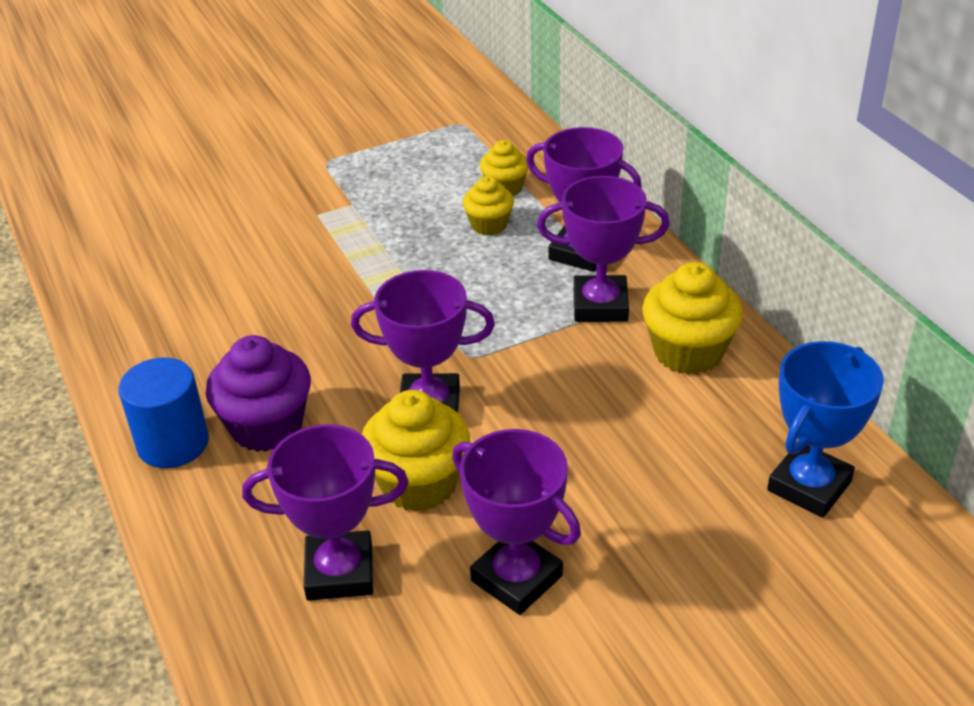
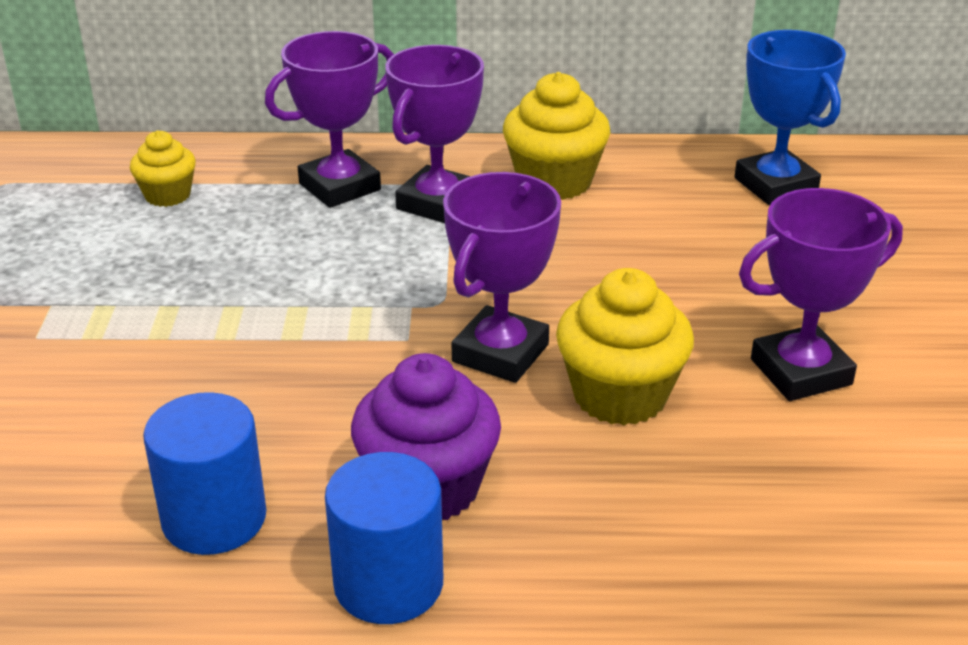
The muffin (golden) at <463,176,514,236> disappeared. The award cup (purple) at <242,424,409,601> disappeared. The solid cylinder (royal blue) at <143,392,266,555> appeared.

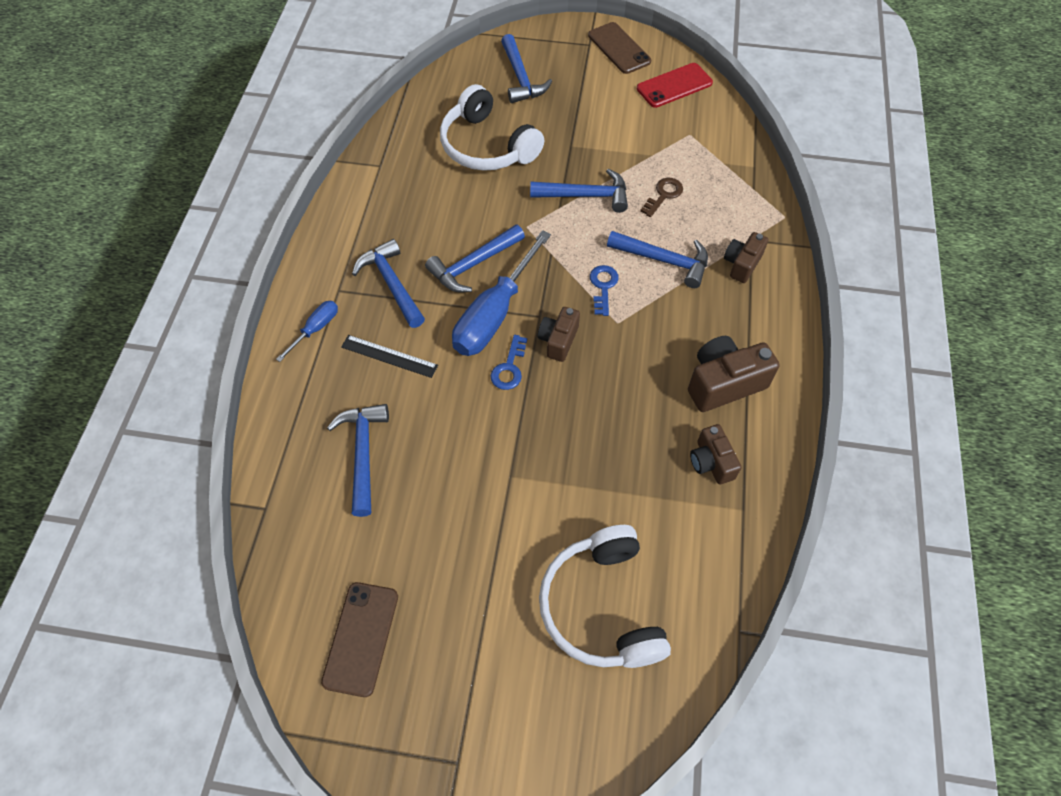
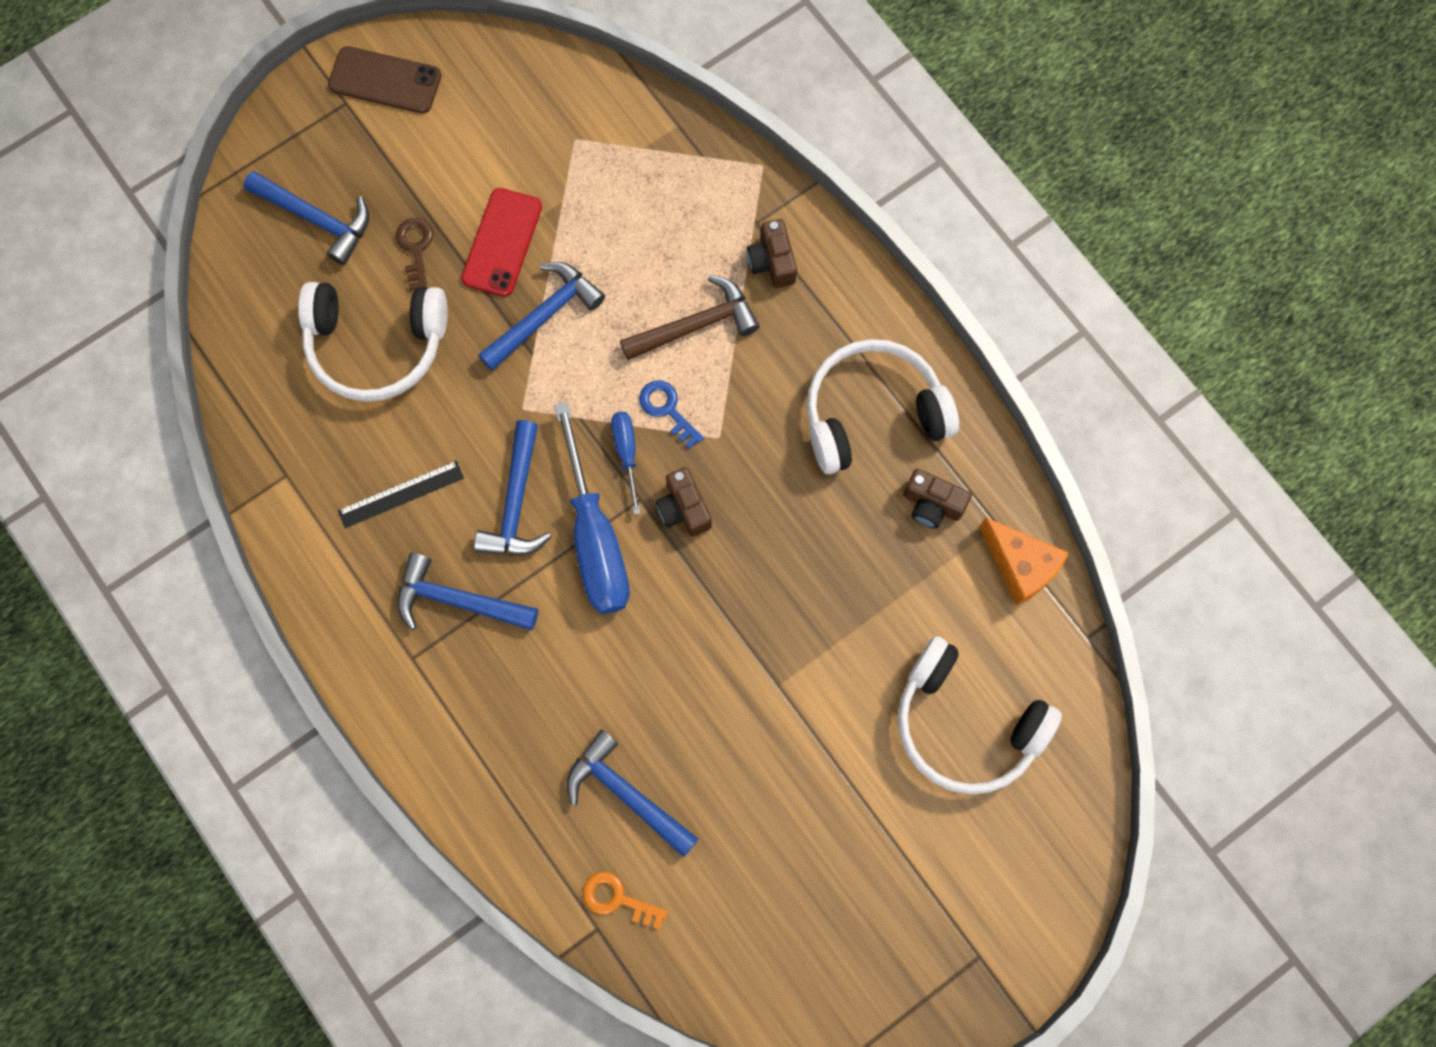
The phone (scarlet) moved from <637,63,713,108> to <461,188,542,297>. The door key (brown) moved from <640,178,683,217> to <396,218,433,291>. The carpenter's hammer (royal blue) at <607,231,708,288> became the carpenter's hammer (brown) at <620,275,760,360>. The screwdriver (royal blue) moved from <276,301,338,362> to <611,412,641,515>. The ruler (ebony) moved from <341,335,438,378> to <338,461,464,528>. The door key (royal blue) at <491,335,527,390> disappeared. The photo camera (brown) at <688,336,780,412> was replaced by the over-ear headphones (pure white) at <807,339,959,474>. The phone (brown) at <321,582,398,697> disappeared. The cheese (orange) at <979,517,1069,606> appeared. The door key (orange) at <583,872,668,929> appeared.

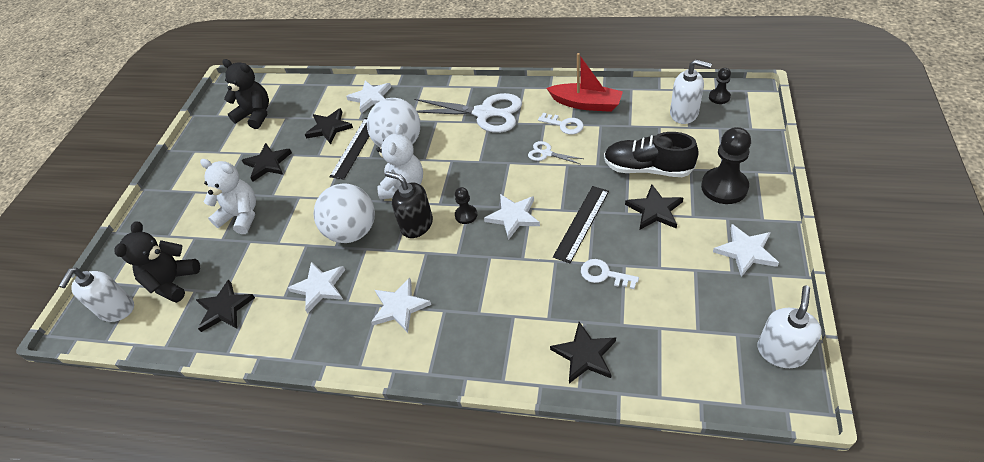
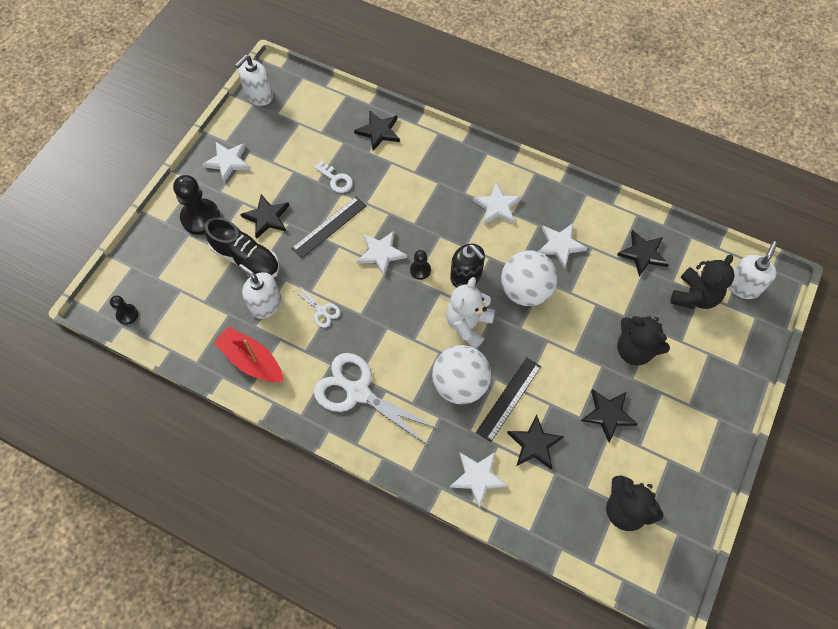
The soap dispenser (pure white) moved from <670,59,712,124> to <238,264,281,319>. The door key (pure white) at <538,113,584,135> disappeared. The teddy (pure white) at <200,159,256,234> became the teddy (ebony) at <617,316,670,365>.

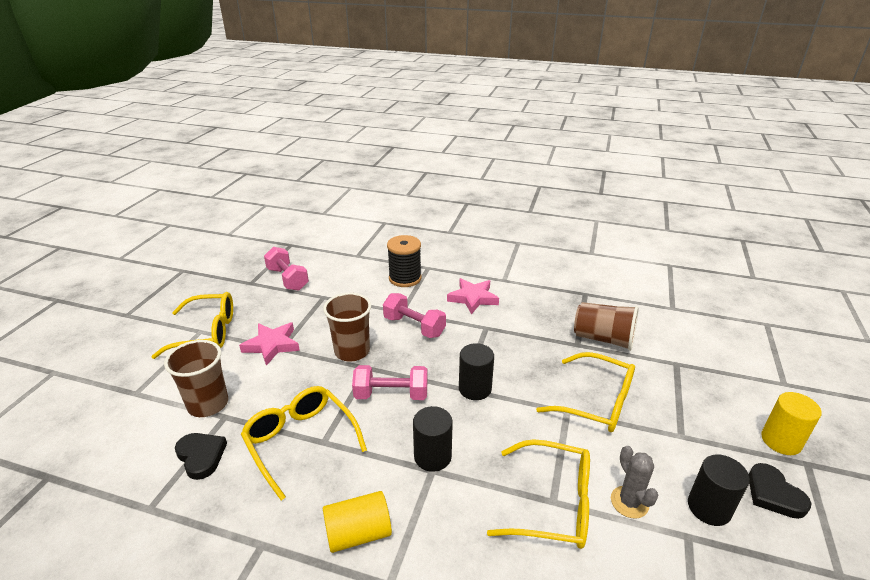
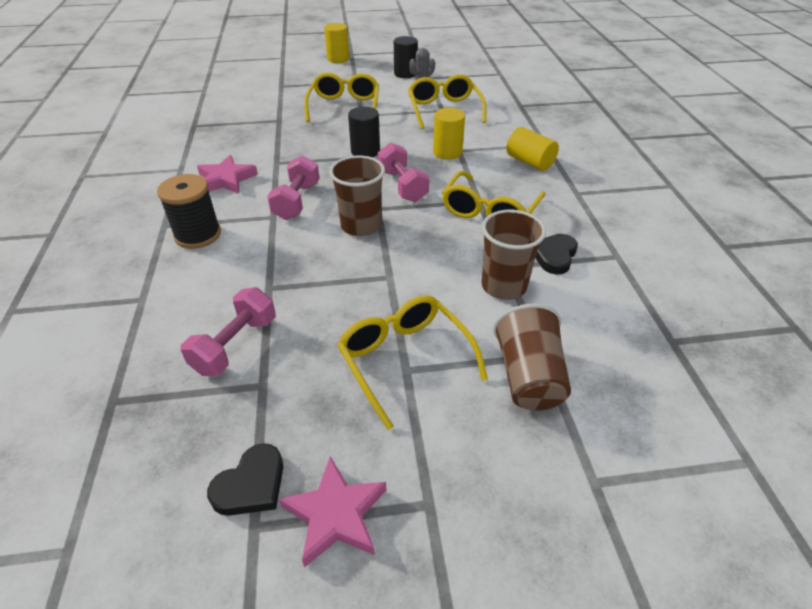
The cup (brown) moved from <574,302,639,351> to <493,304,571,411>. The star shape (rose-pink) moved from <239,322,300,366> to <279,456,386,567>. The solid cylinder (ebony) at <413,406,453,472> became the solid cylinder (golden) at <433,108,465,160>. The heart shape (ebony) moved from <749,463,811,519> to <207,443,283,516>.

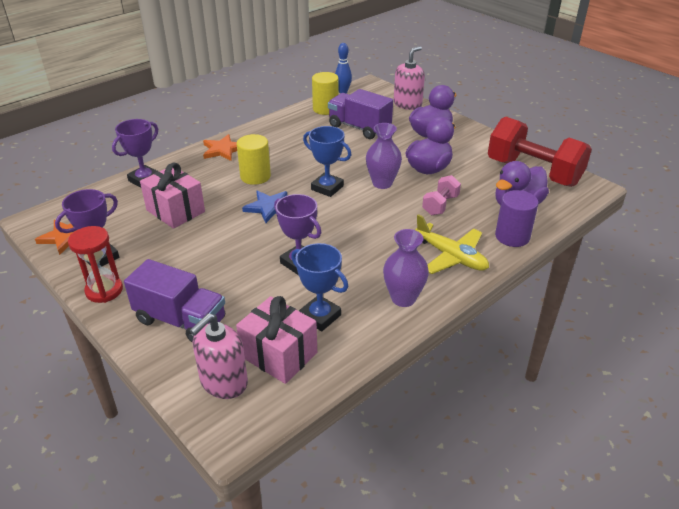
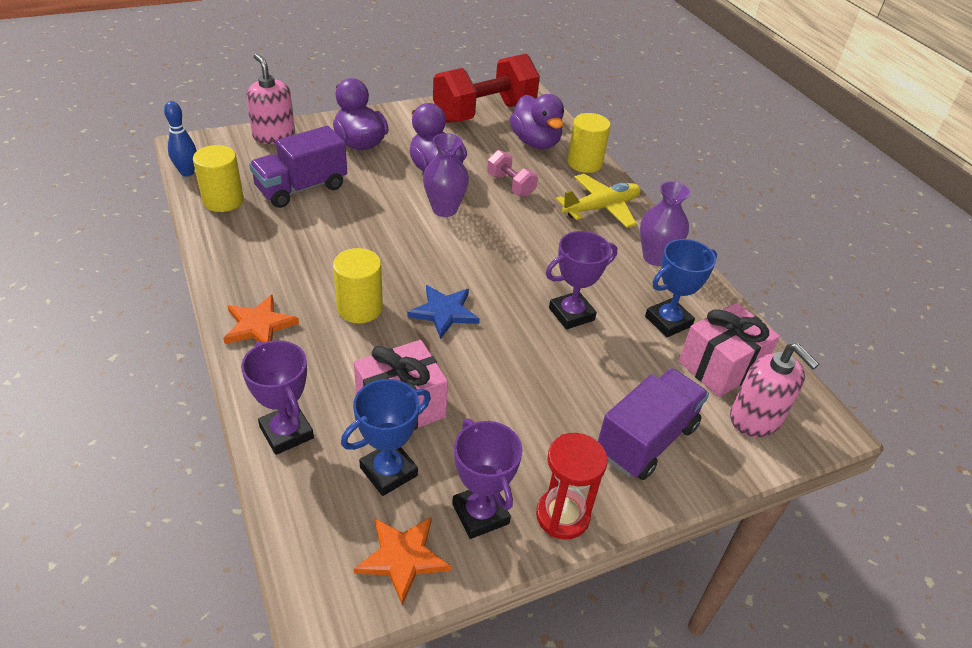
The award cup (royal blue) moved from <303,126,351,197> to <341,379,431,496>. The solid cylinder (purple) at <495,190,538,247> became the solid cylinder (golden) at <567,113,611,173>.

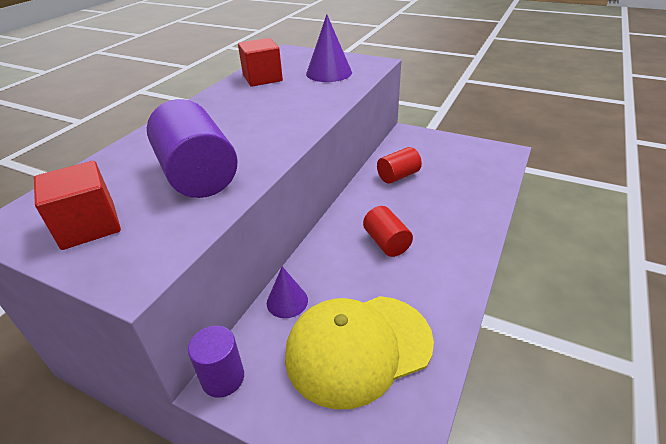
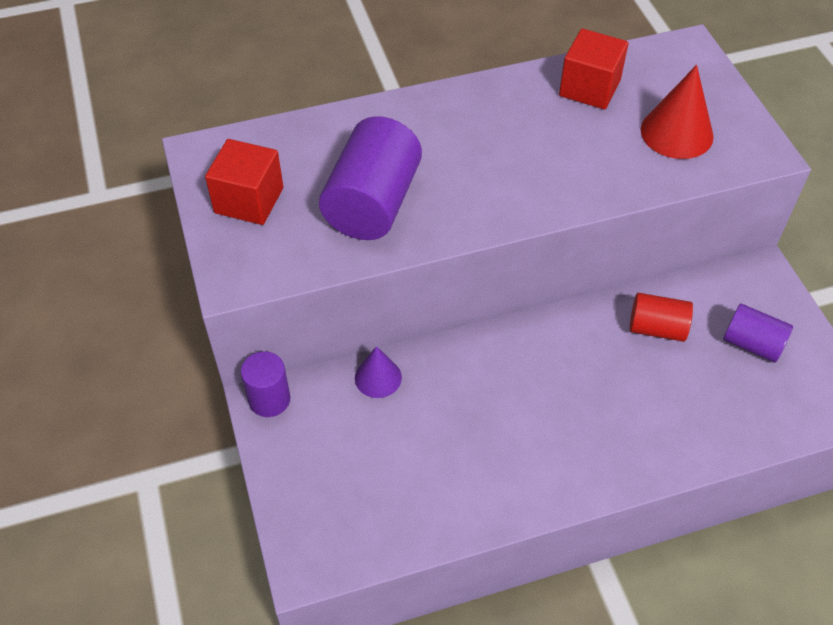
The cone (purple) at <306,14,352,82> became the cone (scarlet) at <641,65,714,159>. The solid cylinder (scarlet) at <363,206,413,257> disappeared. The cap (golden) at <285,296,434,409> disappeared. The solid cylinder (purple) at <723,304,793,363> appeared.

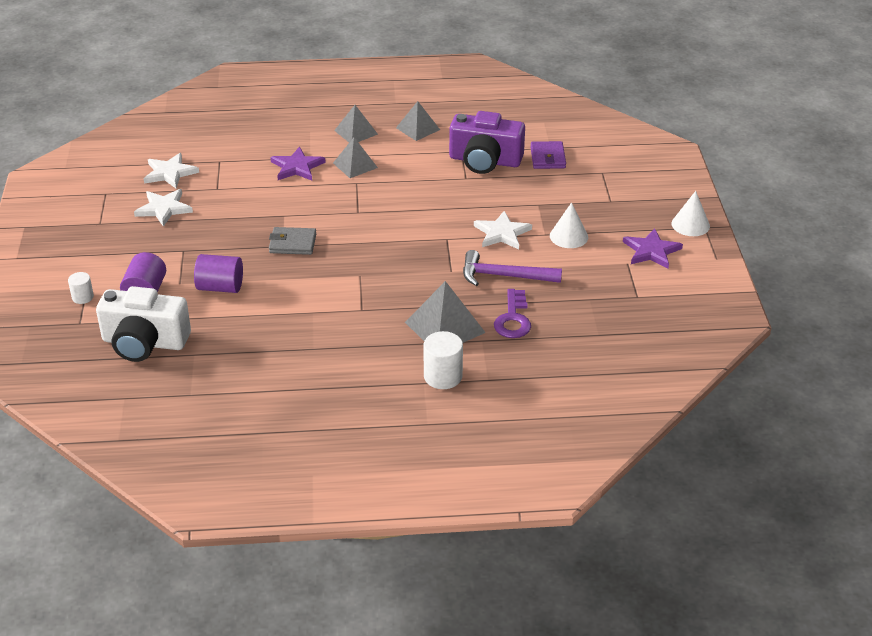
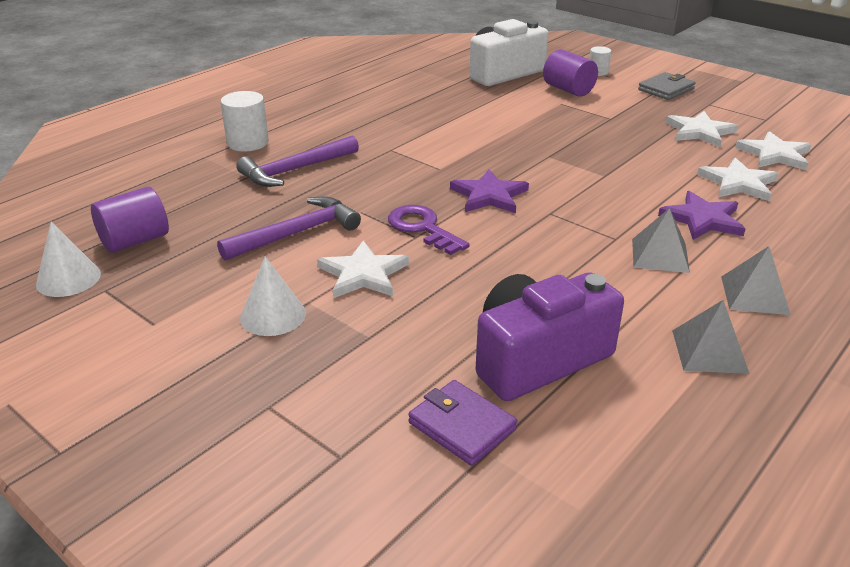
The cone (pure white) moved from <672,191,710,236> to <36,222,101,297>. The card wallet (gray) moved from <269,227,316,255> to <638,72,696,100>. The star shape (purple) moved from <623,228,683,268> to <450,169,529,213>. The solid cylinder (purple) moved from <194,254,243,293> to <91,187,169,253>. The pyramid (gray) at <405,281,486,343> was replaced by the carpenter's hammer (purple) at <236,135,359,187>. The door key (purple) moved from <494,289,531,338> to <388,205,470,255>. The star shape (pure white) at <697,158,779,201> appeared.

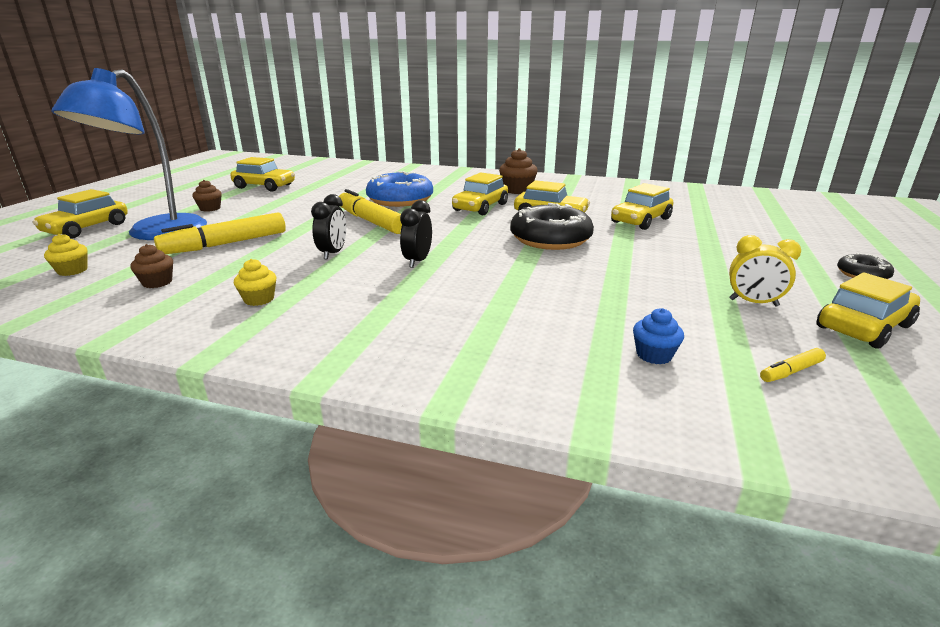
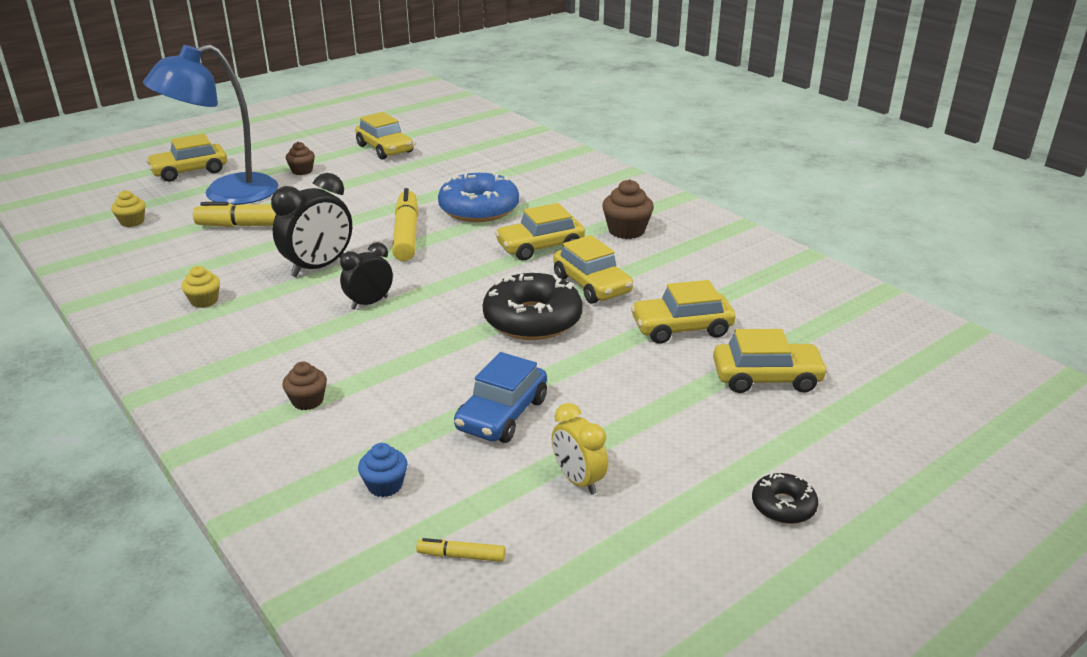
The clock (ebony) at <311,194,346,260> changed to 1.60 times the size. The muffin (brown) moved from <130,244,173,288> to <282,361,327,410>. The automobile (golden) moved from <817,272,920,349> to <713,329,828,393>. The automobile (royal blue) at <454,352,547,443> appeared.

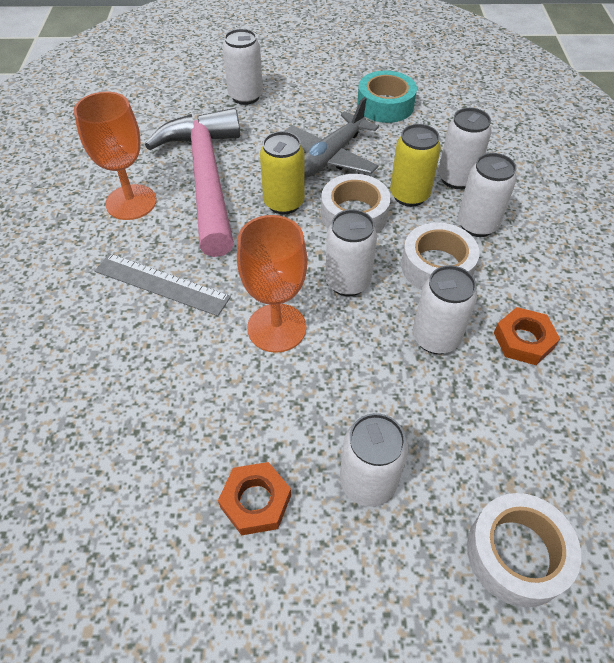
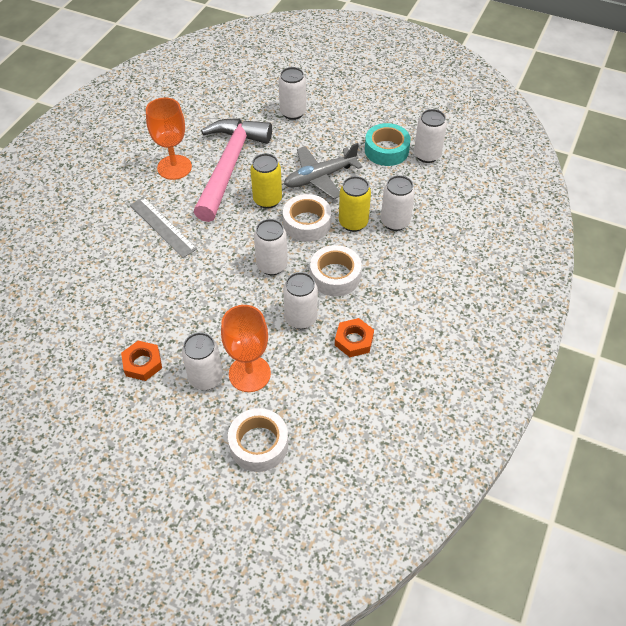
The can (pure white) moved from <458,153,517,237> to <414,109,447,163>. The goblet (orange) moved from <237,215,308,353> to <221,305,271,392>.

